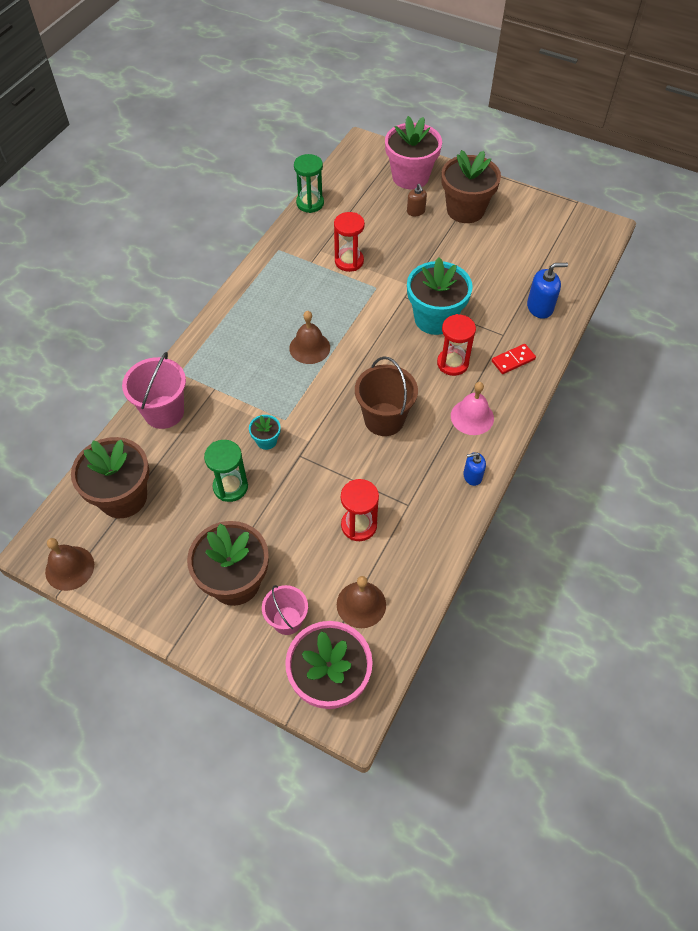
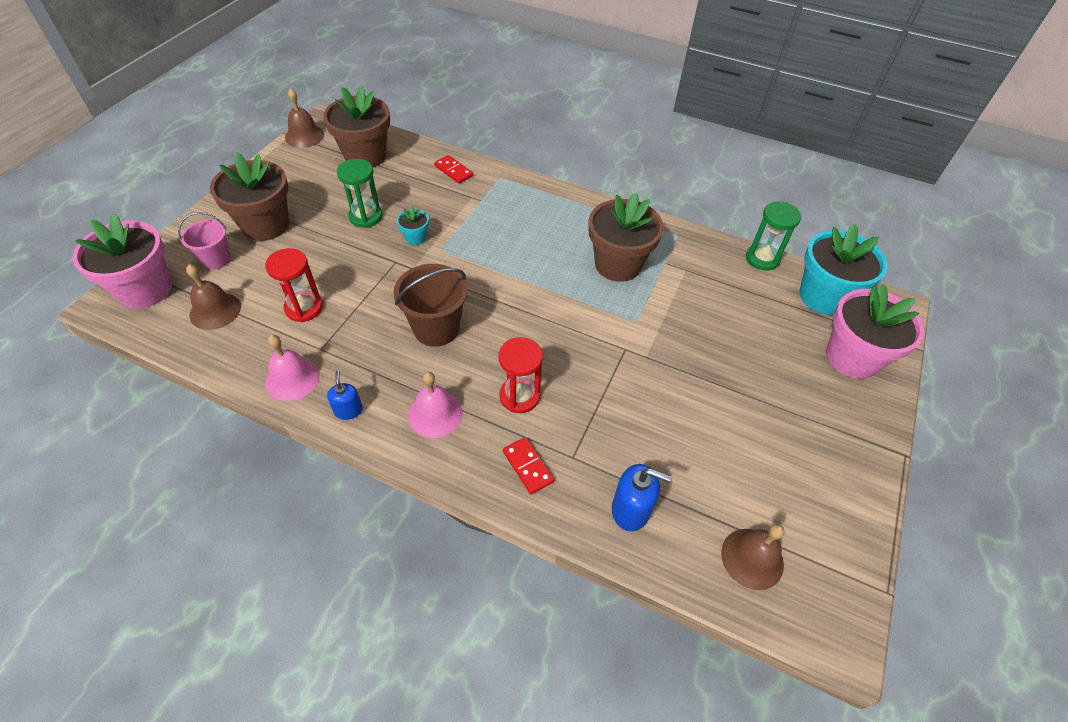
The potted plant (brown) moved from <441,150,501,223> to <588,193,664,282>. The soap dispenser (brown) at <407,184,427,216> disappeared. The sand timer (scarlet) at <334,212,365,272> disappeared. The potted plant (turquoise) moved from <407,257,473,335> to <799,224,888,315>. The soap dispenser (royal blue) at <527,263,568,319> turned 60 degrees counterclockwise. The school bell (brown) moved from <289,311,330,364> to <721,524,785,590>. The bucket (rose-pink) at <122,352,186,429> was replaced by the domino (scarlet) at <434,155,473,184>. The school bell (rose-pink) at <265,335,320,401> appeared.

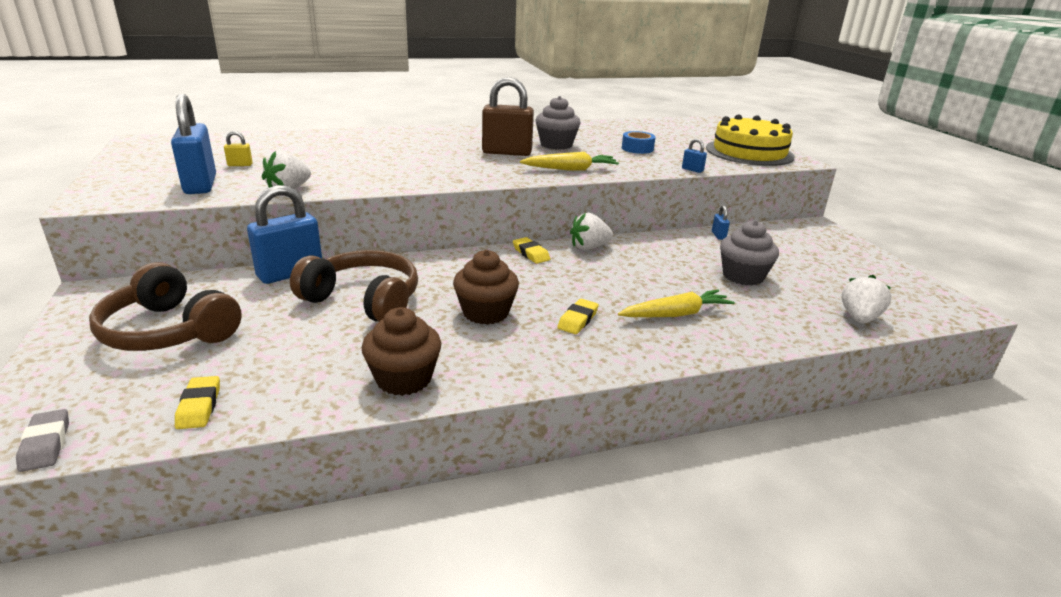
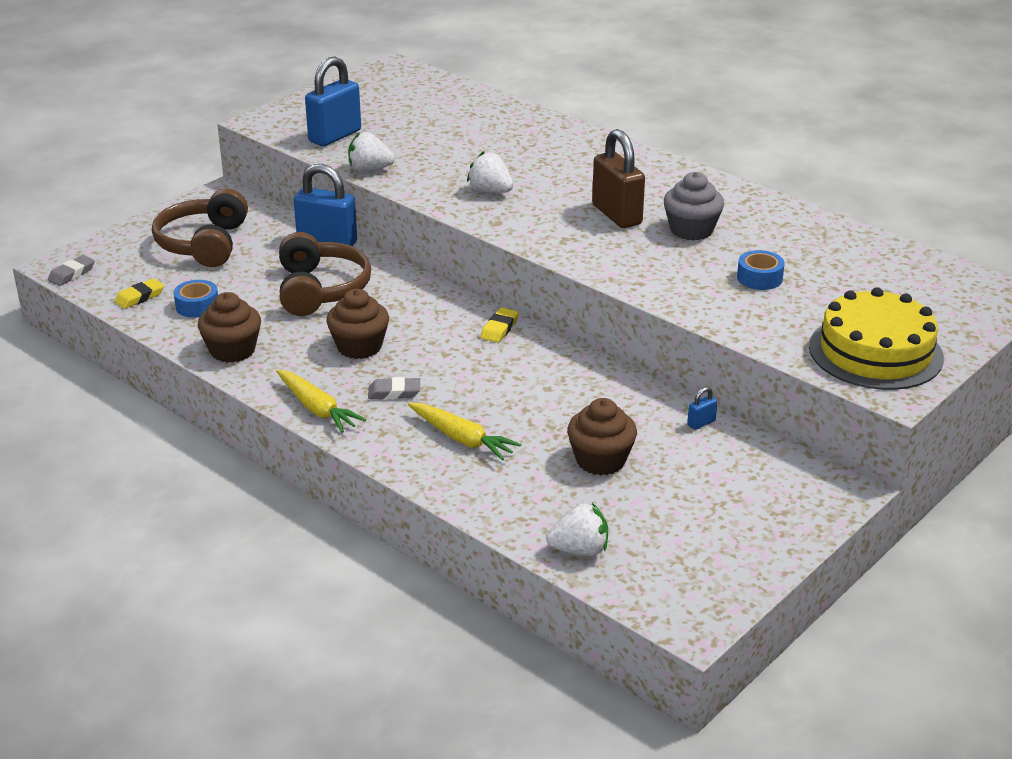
The lock (golden) at <224,131,253,166> disappeared. The lock (royal blue) at <682,139,707,173> disappeared. The root vegetable (golden) moved from <520,152,619,171> to <276,370,366,433>. The strawberry (pure white) moved from <570,213,613,250> to <467,151,513,193>. The muffin (gray) at <720,220,779,286> became the muffin (brown) at <567,398,637,475>. The gum eraser (golden) at <557,299,599,334> became the gum eraser (gray) at <368,377,420,399>. The tape (royal blue) at <174,280,218,318> appeared.

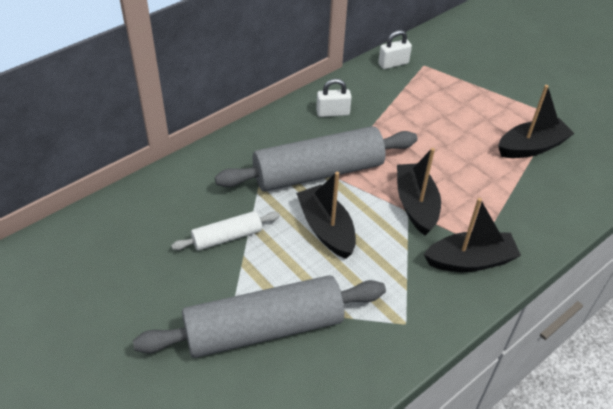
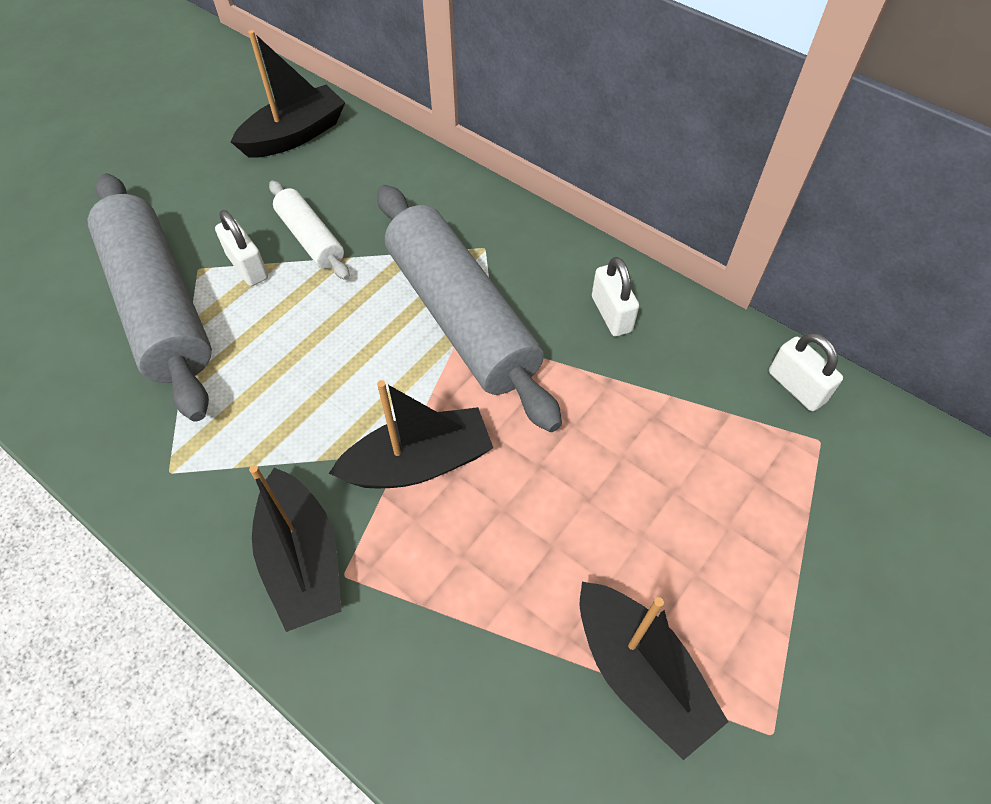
The sailboat (ebony) moved from <296,172,356,259> to <231,30,345,158>. The lock (pure white) at <215,210,268,286> appeared.

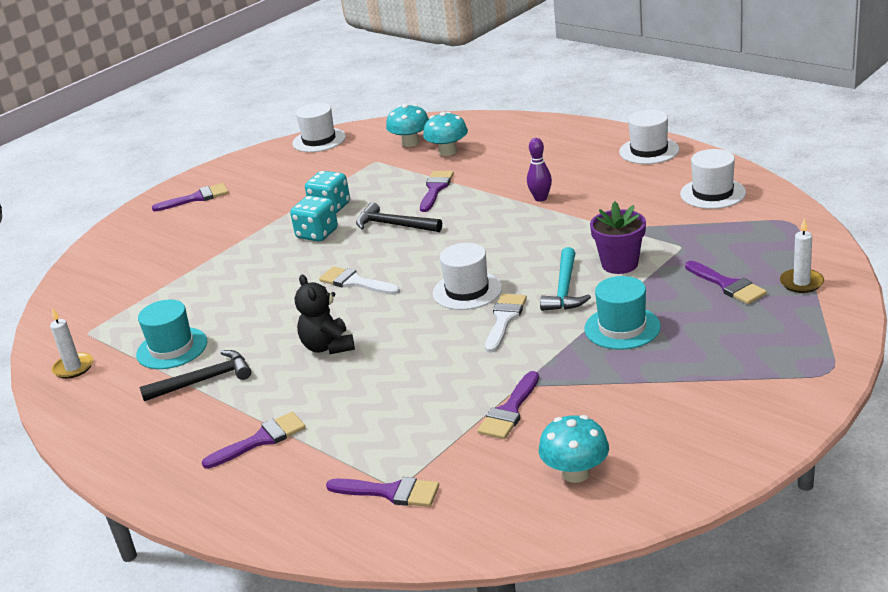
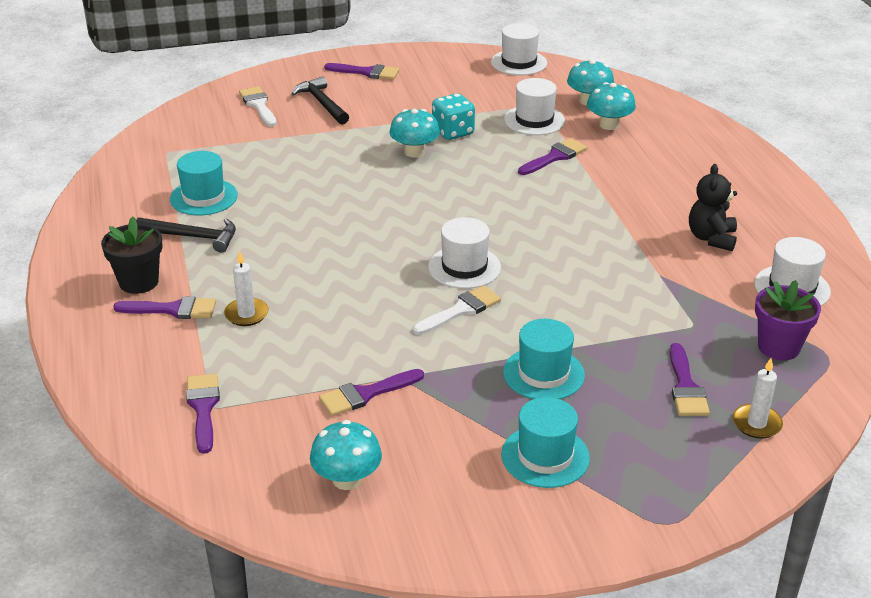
The tall hat (pure white) moved from <619,110,679,164> to <504,78,565,135>. The skittle (purple) at <527,138,552,202> disappeared. The dice (turquoise) at <290,196,338,242> was replaced by the mushroom (turquoise) at <390,109,440,157>. The potted plant (purple) moved from <590,201,646,274> to <755,280,821,360>. The carpenter's hammer (ebony) moved from <356,202,442,232> to <292,76,349,125>. The carpenter's hammer (turquoise) at <540,247,591,311> disappeared. The paint brush (pure white) moved from <319,267,400,295> to <239,86,277,127>. The teddy (ebony) moved from <295,275,355,354> to <689,164,737,251>. The wax candle (pure white) moved from <50,308,93,379> to <224,251,269,326>. The paint brush (purple) at <326,477,439,507> turned 150 degrees counterclockwise. The potted plant (ebony) at <101,216,163,294> appeared. The tall hat (turquoise) at <501,397,590,488> appeared.

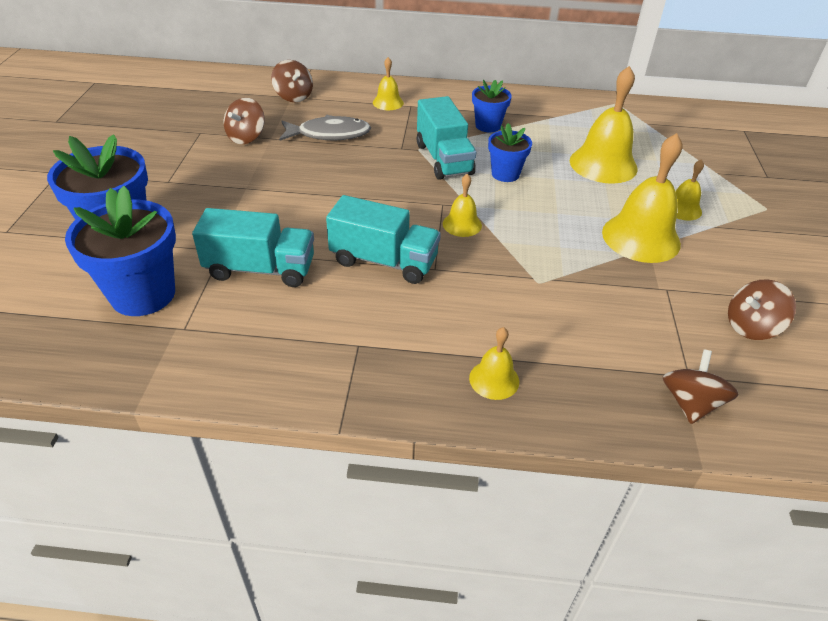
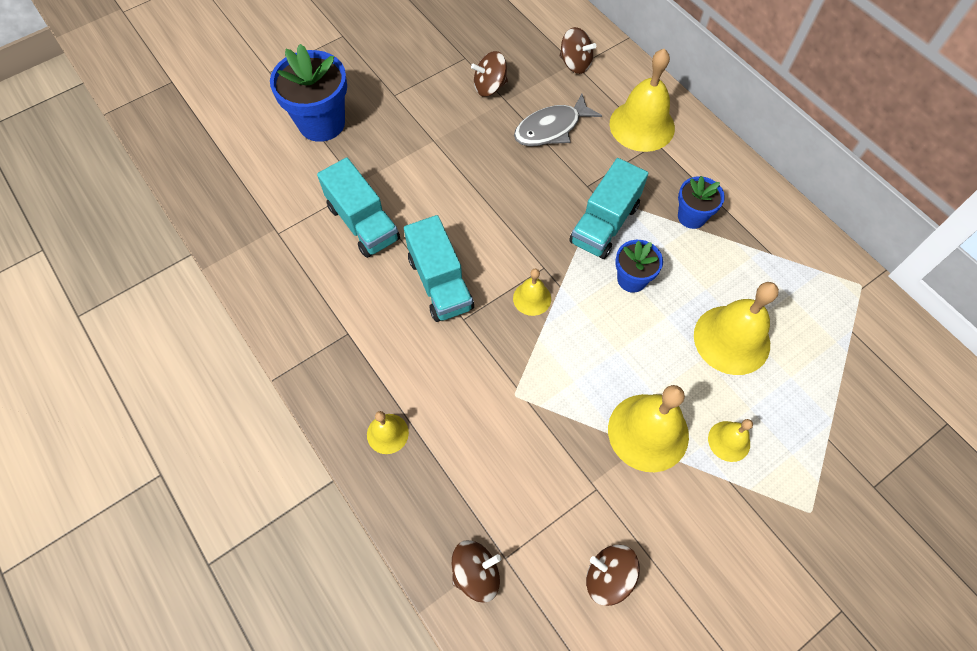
The school bell (golden) at <373,57,404,110> changed to 1.93 times the size. The whirligig (brown) at <271,60,313,102> turned 75 degrees counterclockwise. The fish (gray) at <279,115,371,141> turned 105 degrees clockwise. The potted plant (royal blue) at <65,186,176,316> disappeared.

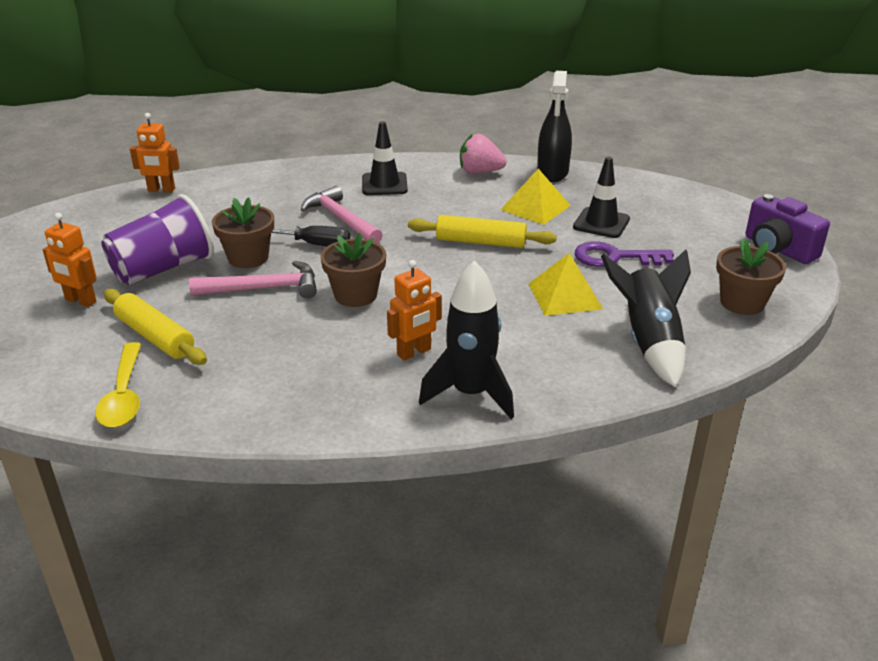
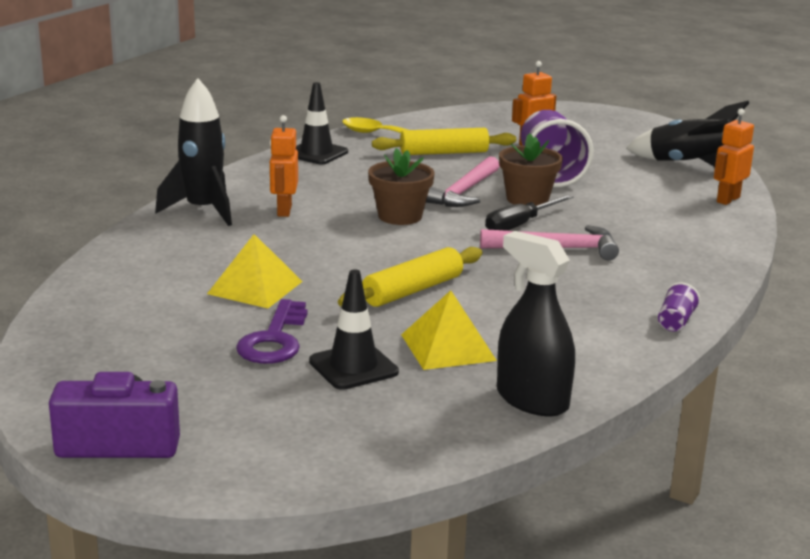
The road cone (ebony) moved from <362,121,408,195> to <296,82,348,164>. The strawberry (rose-pink) at <460,134,507,174> disappeared. The potted plant (brown) at <716,239,786,315> disappeared. The door key (purple) at <575,241,674,267> turned 150 degrees clockwise. The spaceship (ebony) moved from <601,249,691,387> to <626,101,751,173>. The cup (purple) at <658,282,700,331> appeared.

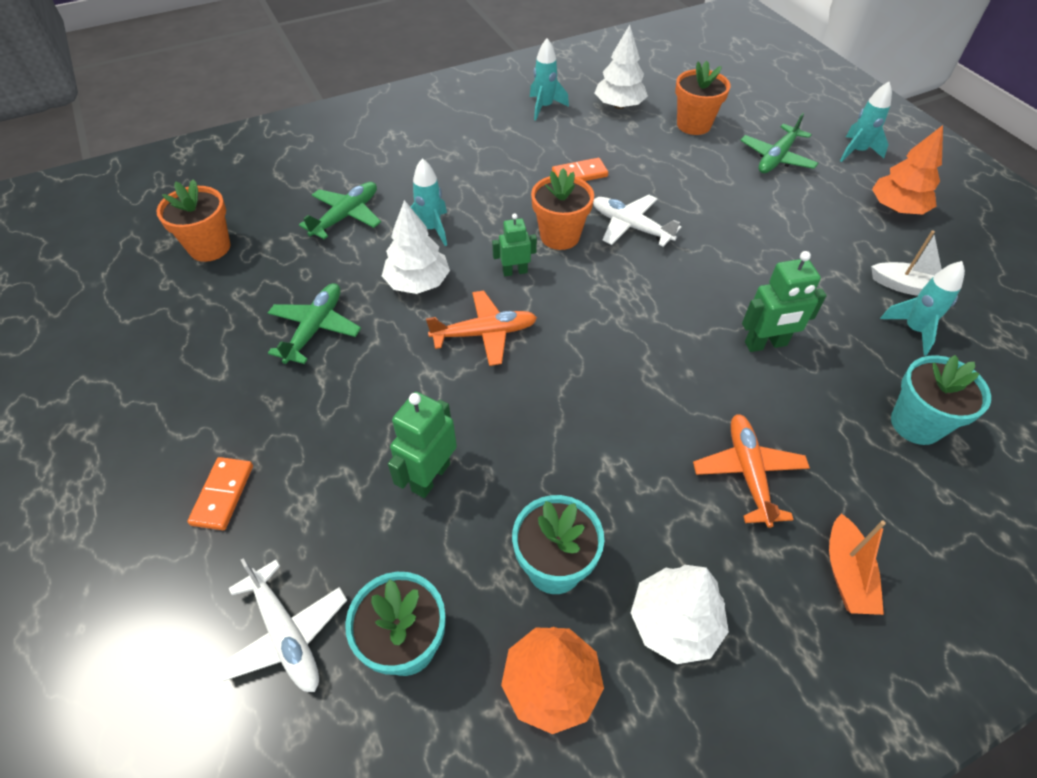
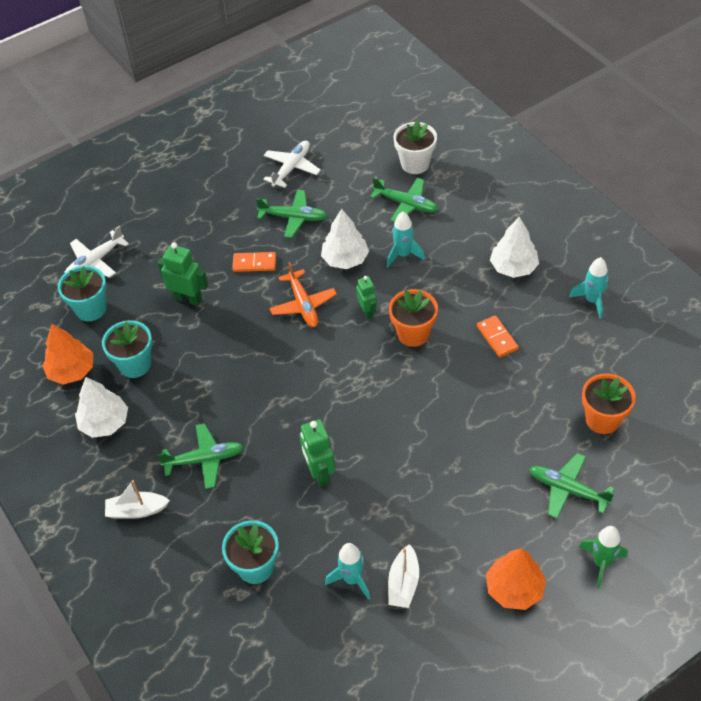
The fir tree (pure white) moved from <595,25,648,109> to <490,217,539,278>. The spaceship (turquoise) at <840,82,892,162> became the spaceship (emerald) at <579,526,628,588>. The potted plant (orange) at <156,179,231,262> disappeared. The toy plane (pure white) moved from <593,195,681,247> to <263,141,321,188>. The toy plane (orange) at <693,414,810,528> became the toy plane (emerald) at <157,423,244,489>. The domino (orange) moved from <187,457,253,530> to <232,252,276,272>. The sailboat (orange) at <829,513,886,615> became the sailboat (pure white) at <105,480,170,519>. The potted plant (pure white) at <393,120,437,174> appeared.

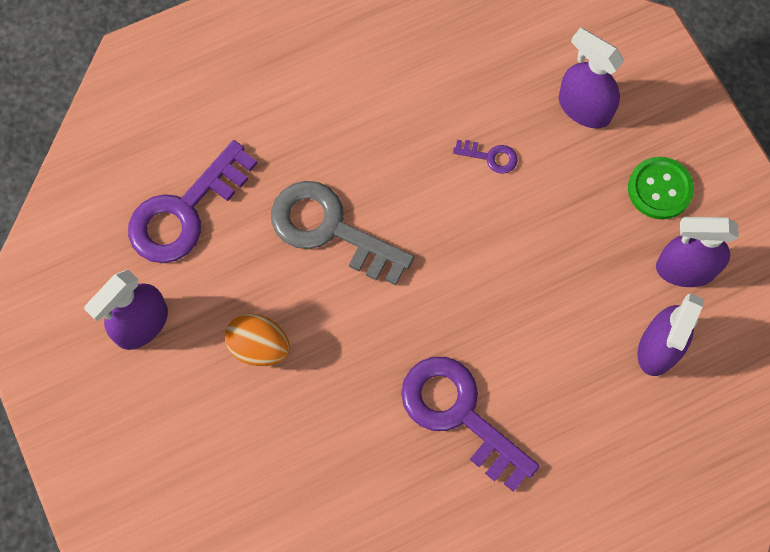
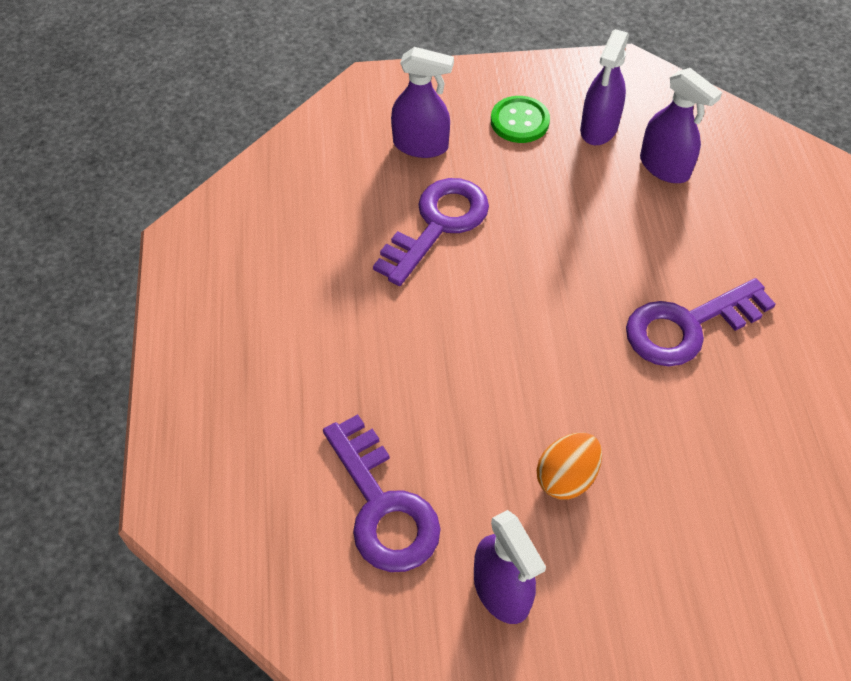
The sprayer (purple) at <559,28,624,129> turned 135 degrees counterclockwise. The door key (purple) at <453,140,518,174> changed to 2.30 times the size. The door key (gray) at <271,181,414,285> disappeared.

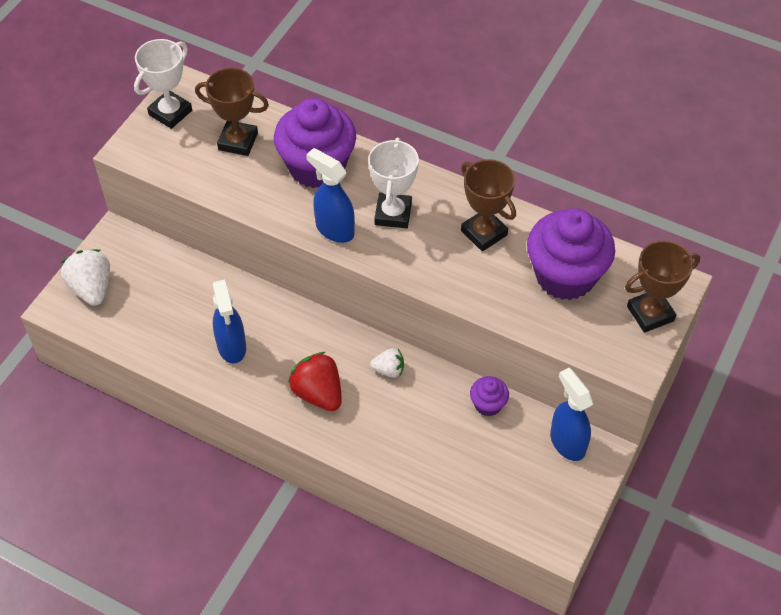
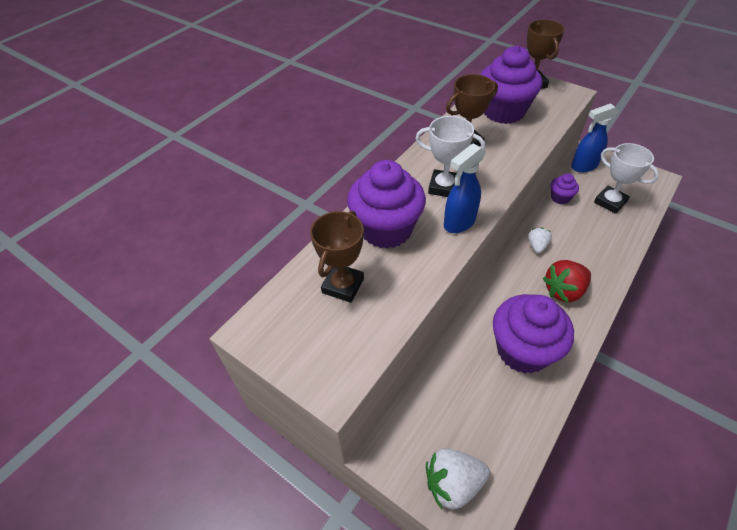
The award cup (pure white) moved from <134,39,192,129> to <594,143,659,214>. The sprayer (royal blue) at <213,280,246,363> was replaced by the muffin (purple) at <493,294,574,374>.

